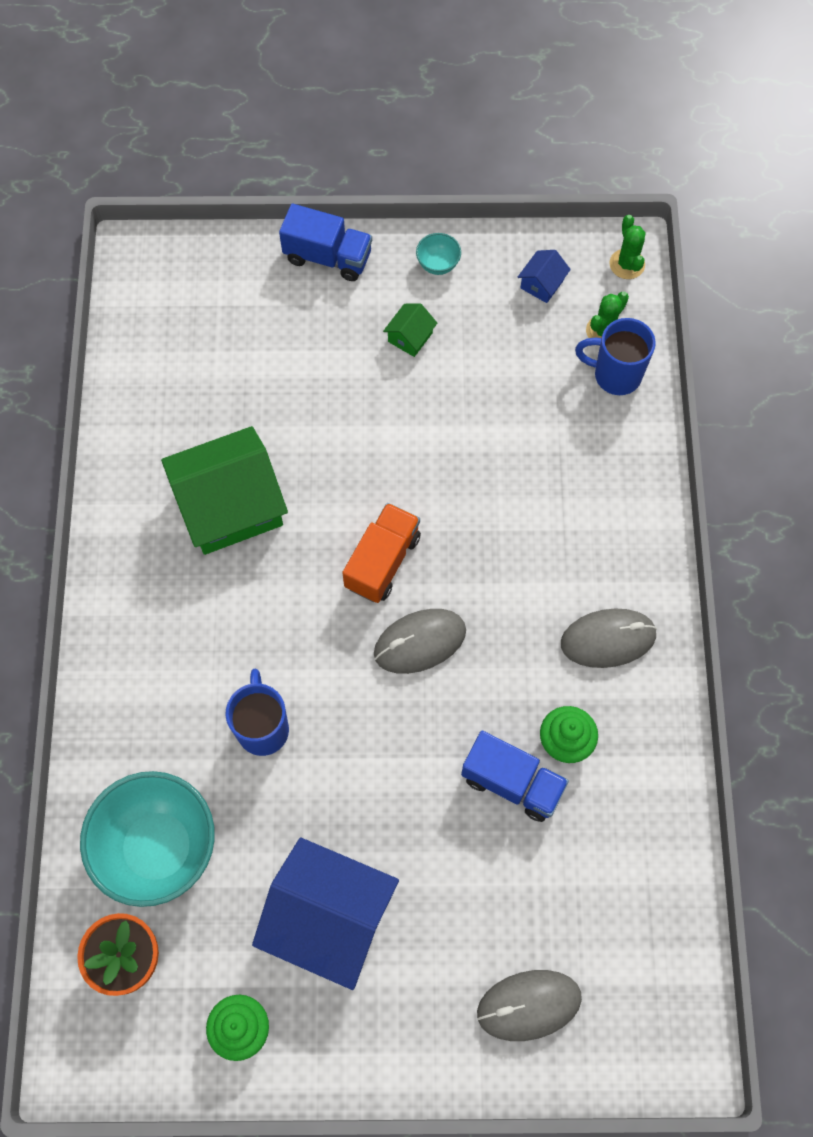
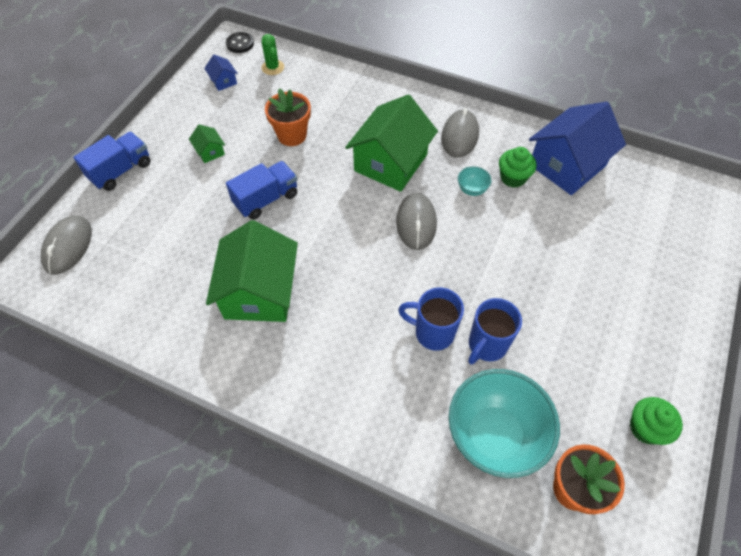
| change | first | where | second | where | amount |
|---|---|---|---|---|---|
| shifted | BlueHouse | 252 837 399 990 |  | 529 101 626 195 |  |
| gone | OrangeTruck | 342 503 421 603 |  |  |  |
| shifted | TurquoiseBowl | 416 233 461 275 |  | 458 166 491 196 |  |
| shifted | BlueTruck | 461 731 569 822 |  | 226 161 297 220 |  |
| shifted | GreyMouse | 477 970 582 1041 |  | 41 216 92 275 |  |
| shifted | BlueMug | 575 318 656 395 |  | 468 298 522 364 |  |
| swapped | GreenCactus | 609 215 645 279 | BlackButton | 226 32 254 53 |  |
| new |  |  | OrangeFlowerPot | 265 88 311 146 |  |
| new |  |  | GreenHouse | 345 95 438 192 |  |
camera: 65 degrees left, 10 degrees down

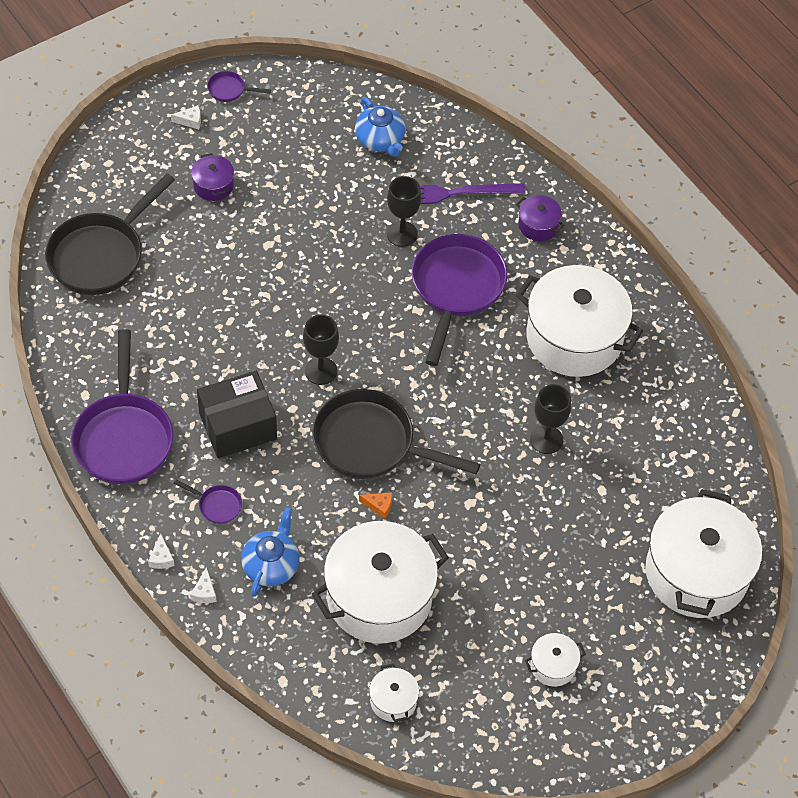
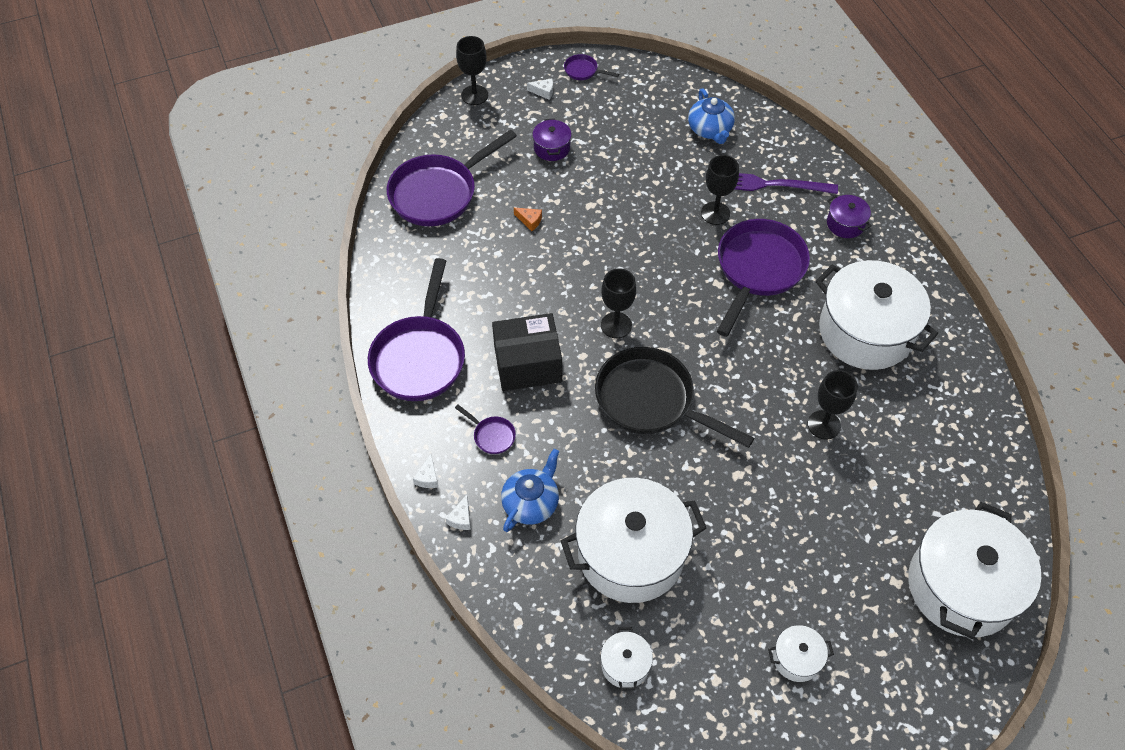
| change | first | where | second | where | amount |
|---|---|---|---|---|---|
| repainted | BlackPan | 45 173 175 295 | PurplePan | 387 129 517 226 |  |
| shifted | OrangeCheese | 359 492 392 519 |  | 514 207 542 231 |  |
| new |  |  | BlackGoblet | 456 36 488 105 |  |
camera: 15 degrees right, 0 degrees up

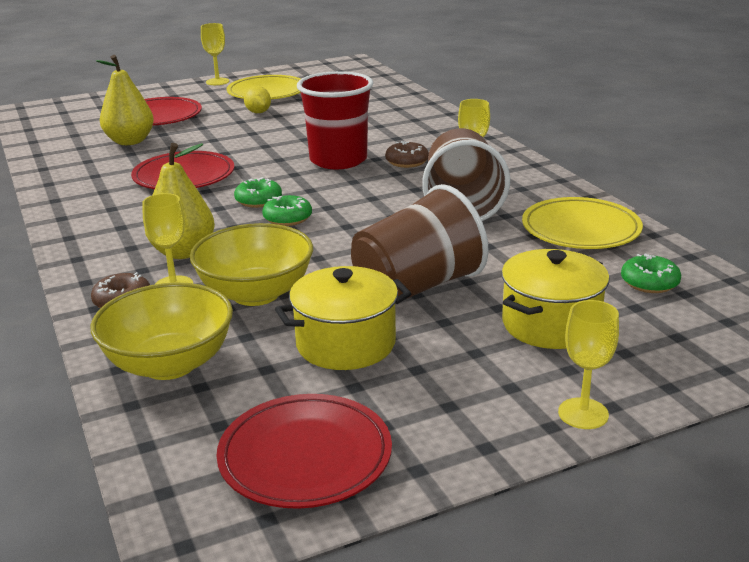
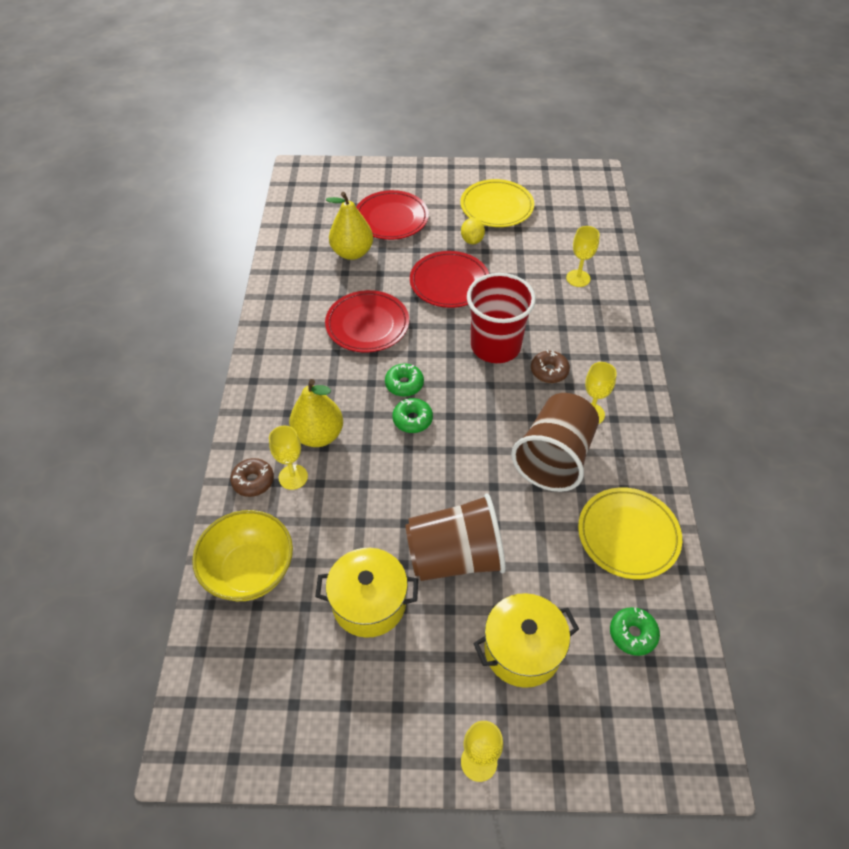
| change | first | where | second | where | amount |
|---|---|---|---|---|---|
| gone | YellowBowl | 190 223 313 306 |  |  |  |
| shifted | YellowGoblet | 201 23 229 85 |  | 566 226 600 287 |  |
| shifted | RedPlate | 216 394 392 509 |  | 410 251 489 308 |  |
camera: 25 degrees right, 25 degrees up

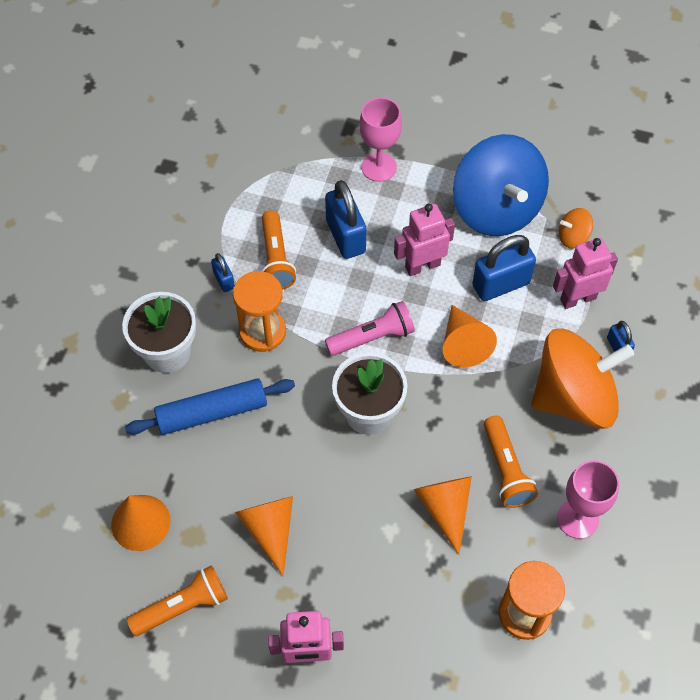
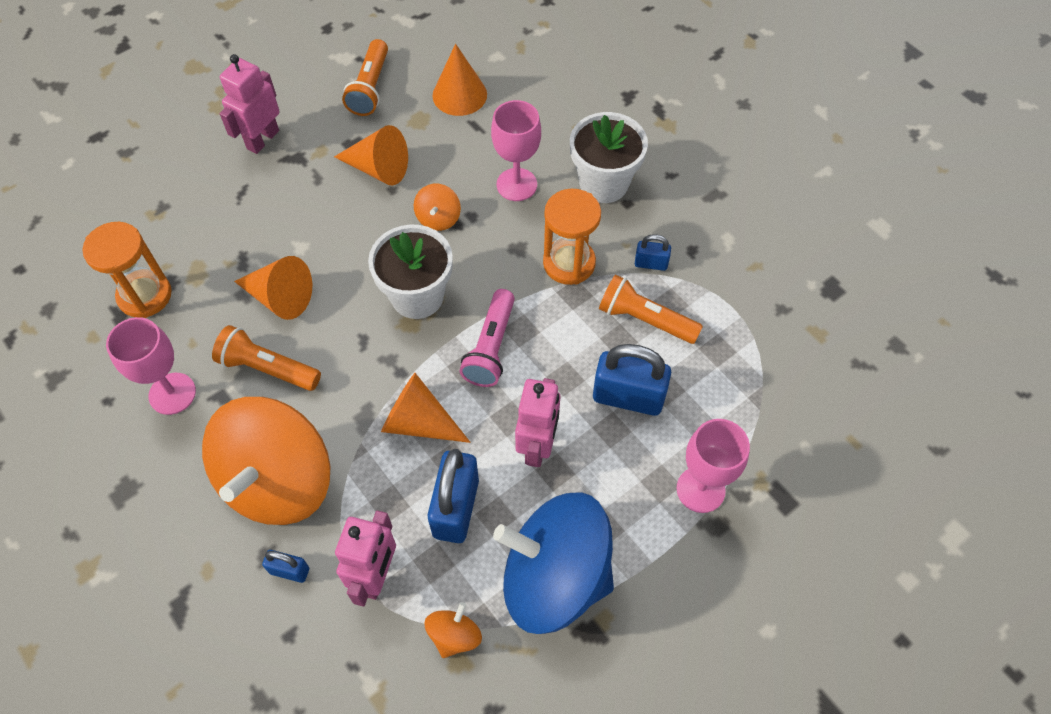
| change | first | where | second | where | amount |
|---|---|---|---|---|---|
| swapped | BlueRollingPin | 125 378 295 435 | PinkGoblet | 491 100 541 201 |  |
| new |  |  | OrangeSpinningTop | 414 184 461 231 |  |
camera: 125 degrees right, 0 degrees up

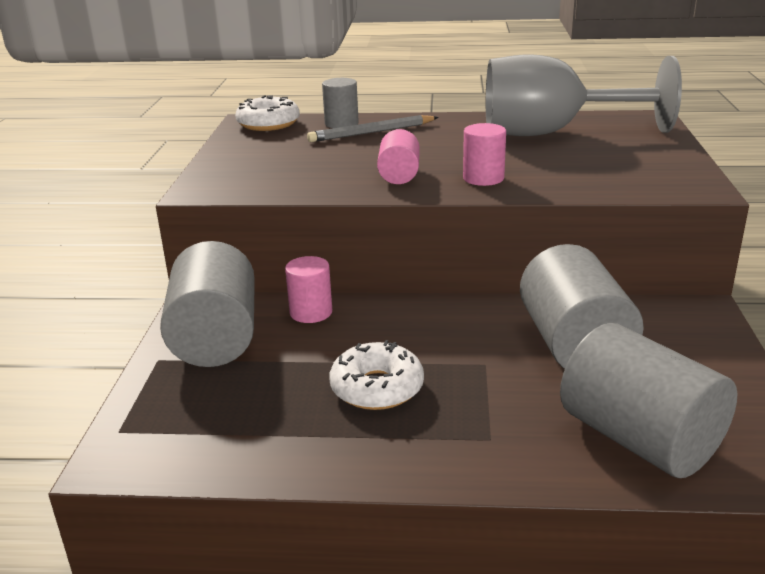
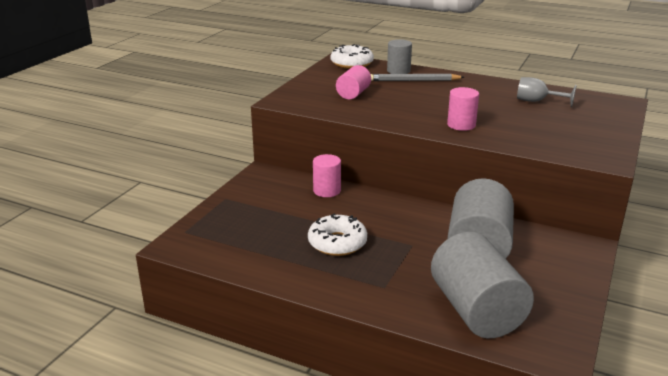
| change | first | where | second | where | amount |
|---|---|---|---|---|---|
| gone | GreyCylinder | 160 241 255 367 |  |  |  |
| shifted | PinkCylinder | 377 129 420 184 |  | 336 65 371 99 |  |
| scaled | GreyGoblet | 486 54 682 136 |  | 517 77 577 107 | x0.42 |
camera: 20 degrees right, 0 degrees up

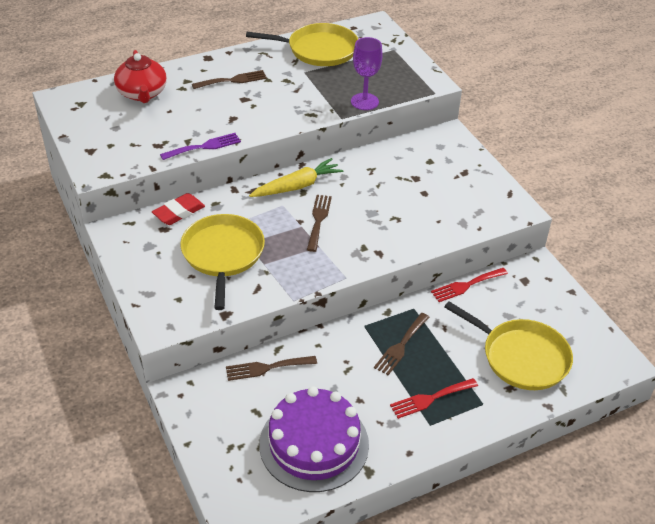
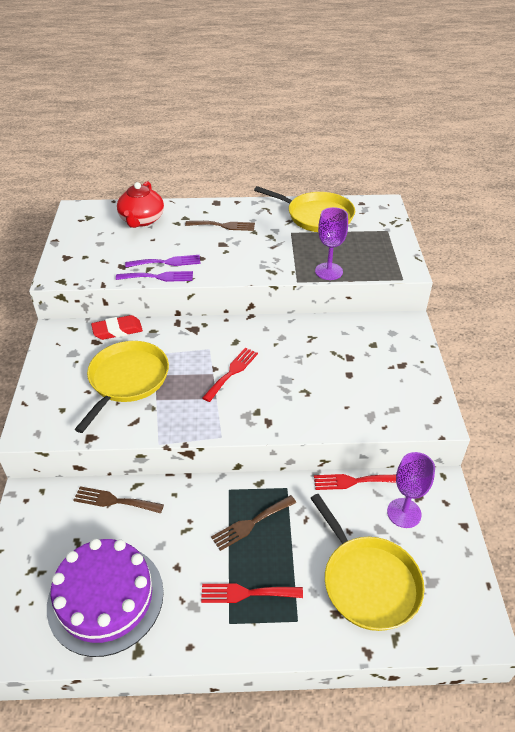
| change | first | where | second | where | amount |
|---|---|---|---|---|---|
| gone | YellowCarrot | 249 158 343 197 |  |  |  |
| repainted | BrownFork | 307 195 332 252 | RedFork | 202 348 258 402 |  |
| new |  |  | PurpleFork | 125 255 201 268 |  |
| new |  |  | PurpleGoblet | 387 452 435 528 |  |
camera: 25 degrees right, 0 degrees up

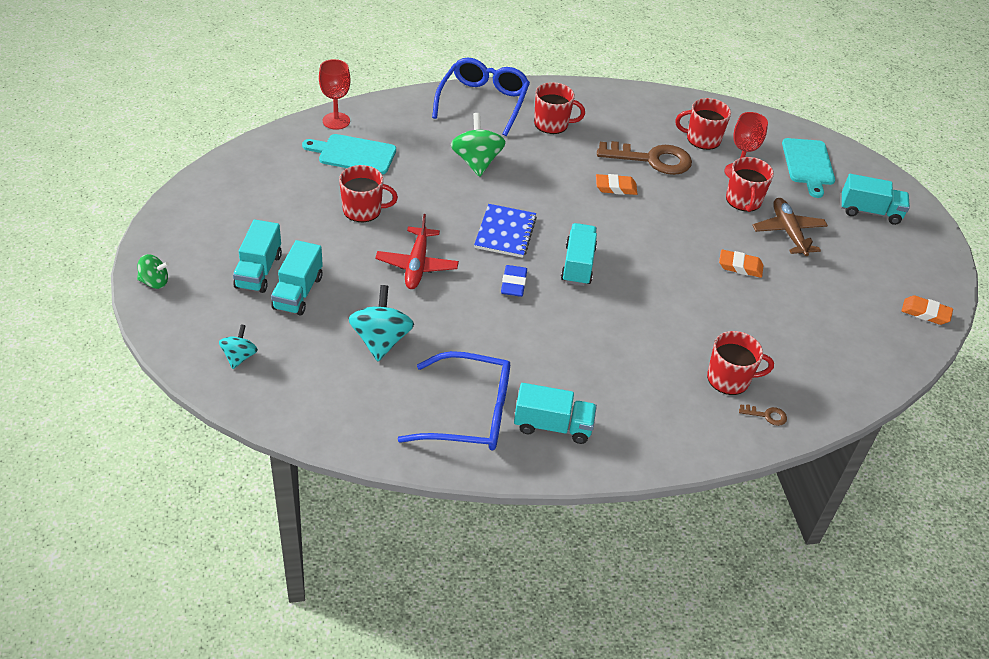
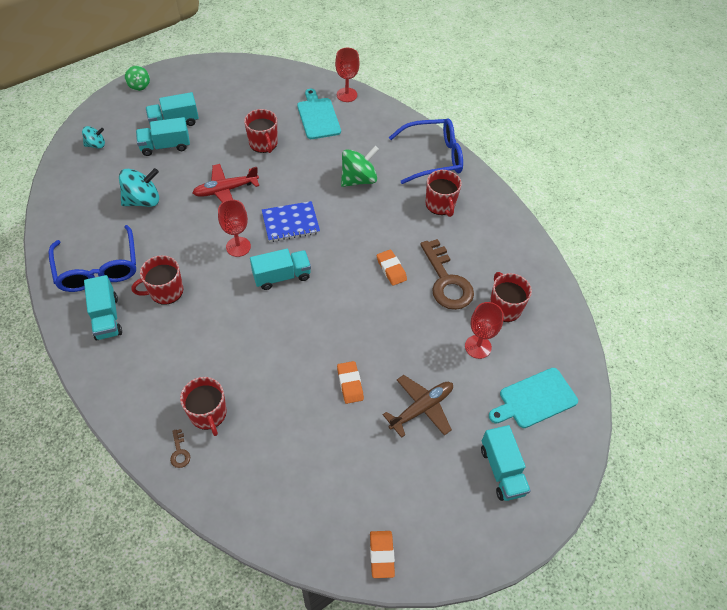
| change | first | where | second | where | amount |
|---|---|---|---|---|---|
| swapped | BlueEraser | 501 265 527 297 | RedGoblet | 218 200 251 257 |  |
| shifted | RedMug | 726 157 774 212 |  | 131 255 183 305 |  |
camera: 65 degrees right, 10 degrees up

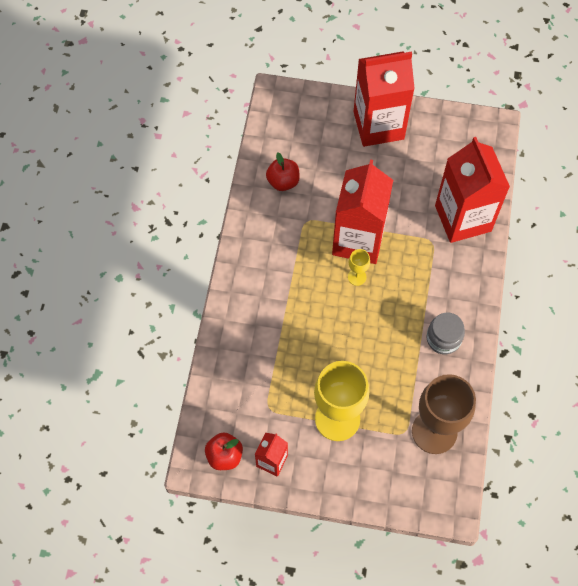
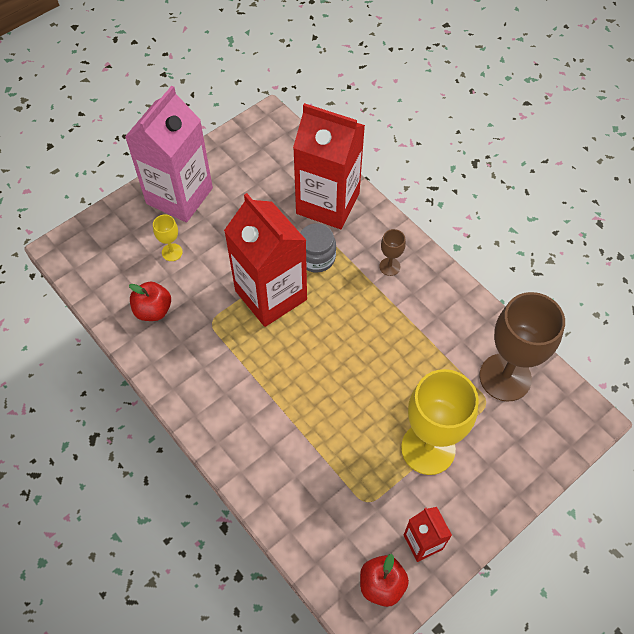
| change | first | where | second | where | amount |
|---|---|---|---|---|---|
| shifted | YellowGoblet | 348 249 370 286 |  | 153 215 183 261 |  |
| repainted | RedCarton | 353 52 415 147 | PinkCarton | 125 85 213 222 |  |
| shifted | GreyJar | 427 312 465 354 |  | 300 223 336 272 |  |
| new |  |  | BrownGoblet | 379 229 406 276 |  |
camera: 50 degrees left, 5 degrees down

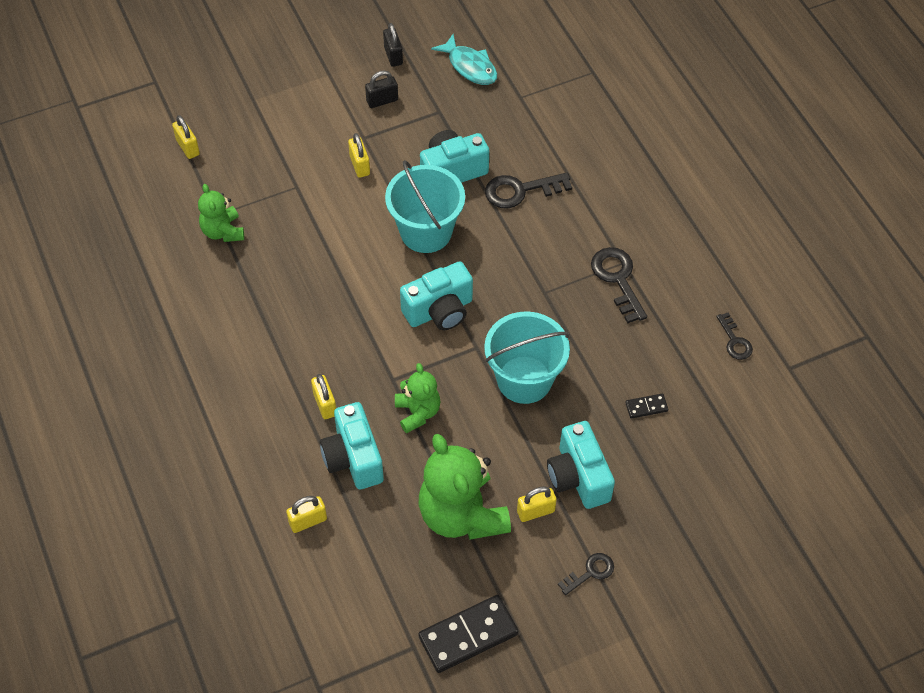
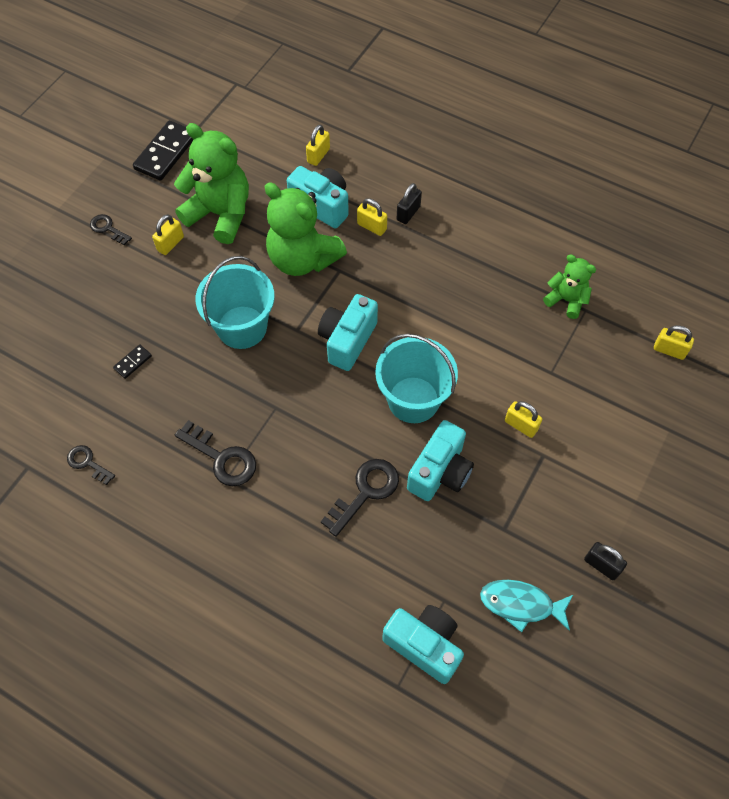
| change | first | where | second | where | amount |
|---|---|---|---|---|---|
| shifted | BlackPadlock | 365 70 398 108 |  | 397 183 422 224 |  |
| scaled | GreenTeddyBear | 395 363 441 433 |  | 264 182 347 276 | x1.83 |
| shifted | TurquoiseCamera | 547 421 615 509 |  | 382 605 464 684 |  |
| rotated | BlackKey | 558 553 614 595 |  | 90 214 132 245 | 105 degrees clockwise |
camera: 145 degrees right, 5 degrees up

